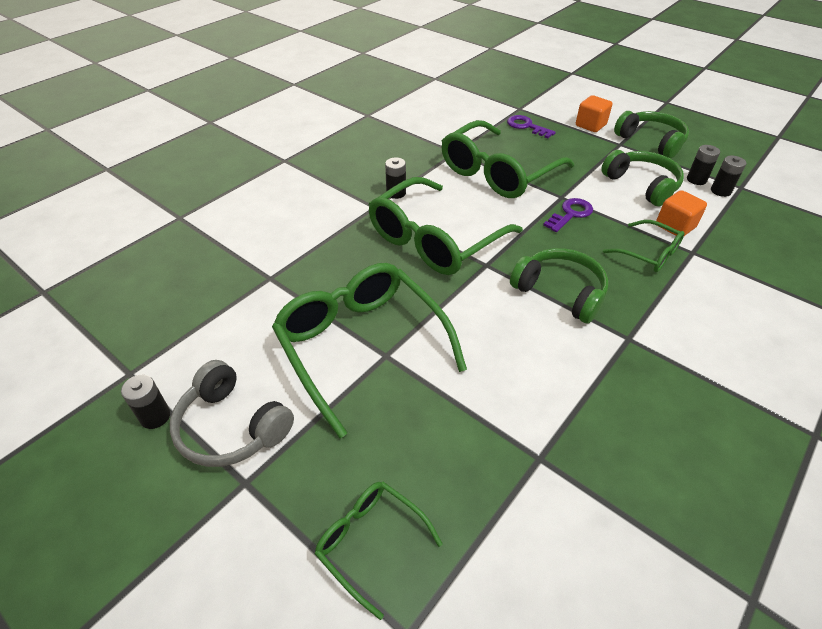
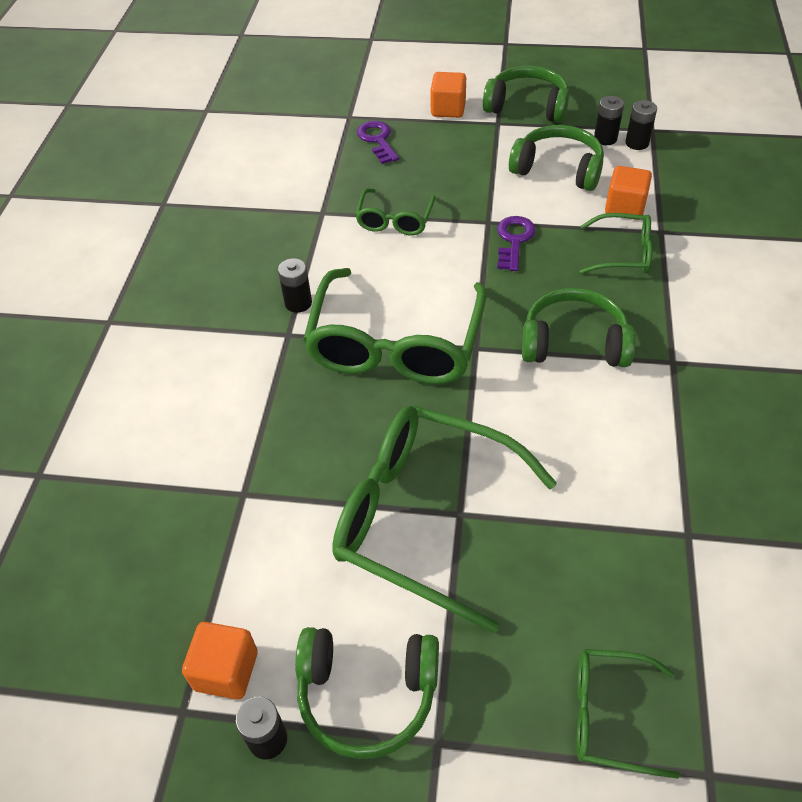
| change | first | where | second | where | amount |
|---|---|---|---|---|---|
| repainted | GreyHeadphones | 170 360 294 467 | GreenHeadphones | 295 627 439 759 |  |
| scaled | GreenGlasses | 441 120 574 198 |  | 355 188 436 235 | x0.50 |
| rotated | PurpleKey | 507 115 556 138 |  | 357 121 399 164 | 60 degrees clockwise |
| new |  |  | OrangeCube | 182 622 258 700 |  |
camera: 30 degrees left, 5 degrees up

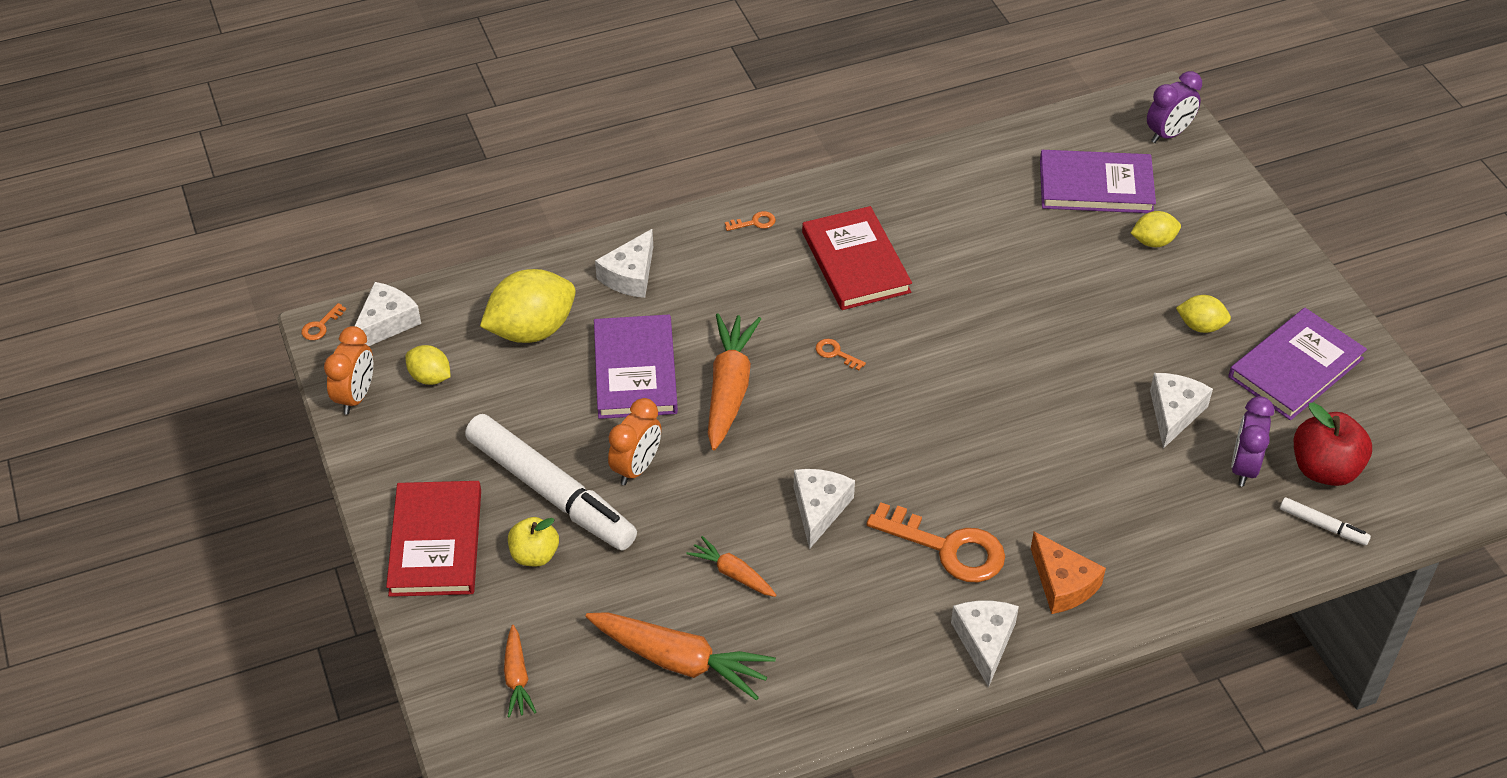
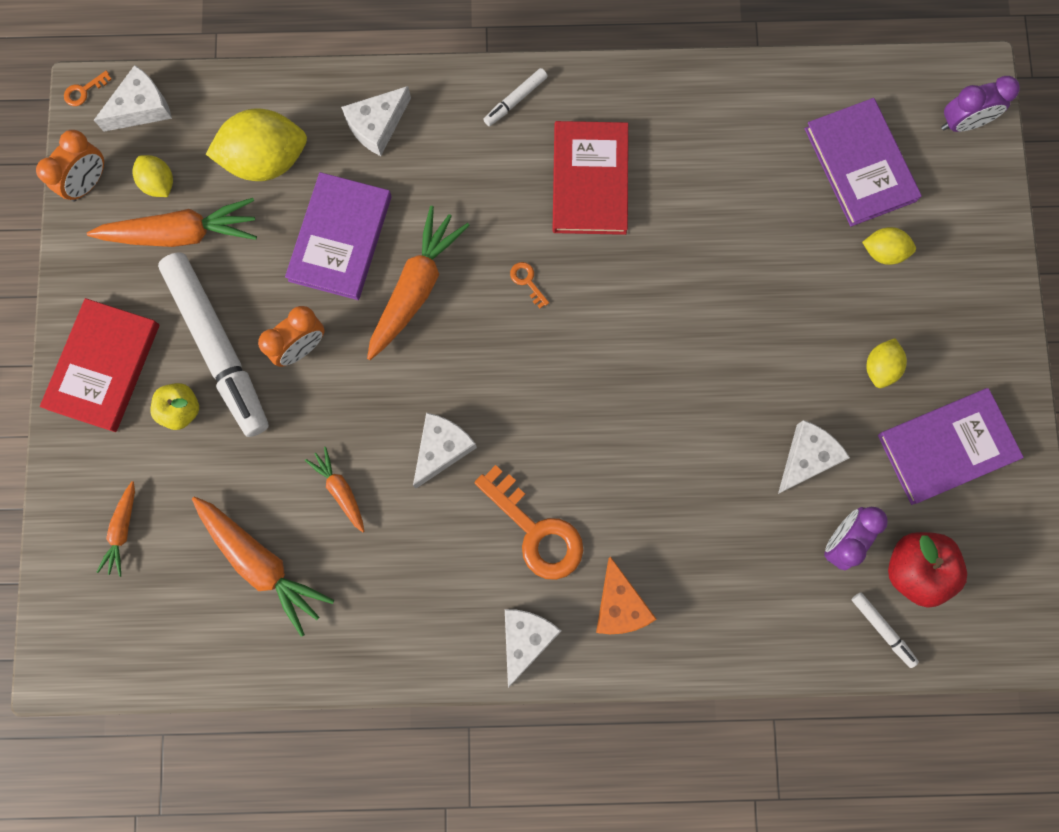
| change | first | where | second | where | amount |
|---|---|---|---|---|---|
| swapped | OrangeKey | 725 211 776 231 | WhiteMarker | 483 68 548 126 |  |
| rotated | PurpleBook | 1040 150 1156 213 |  | 805 98 922 227 | 45 degrees clockwise |
| rotated | YellowLemon | 1176 295 1231 333 |  | 867 338 907 388 | 75 degrees clockwise |
| new |  |  | OrangeCarrot | 87 198 257 247 |  |
camera: 20 degrees right, 30 degrees up

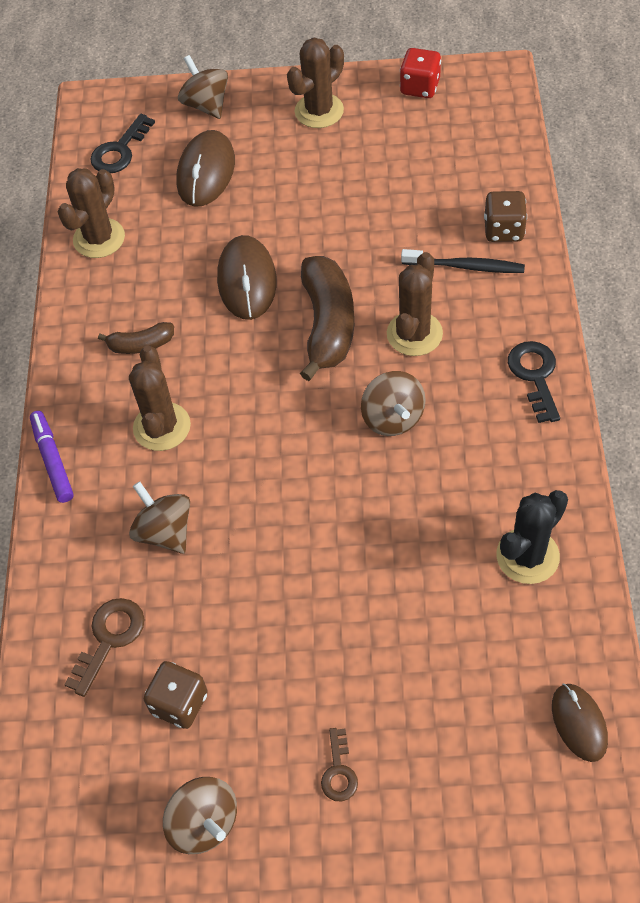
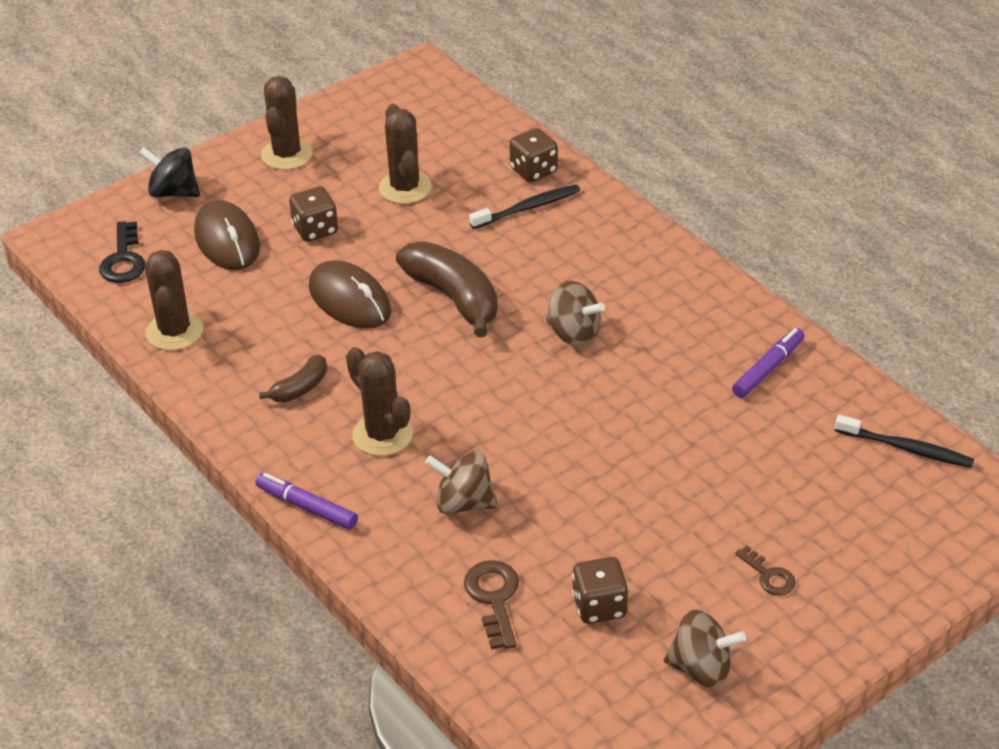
| change | first | where | second | where | amount |
|---|---|---|---|---|---|
| repainted | BrownSpinningTop | 178 55 228 119 | BlackSpinningTop | 139 147 200 197 |  |
| shifted | BrownCactus | 387 252 443 356 |  | 379 104 432 204 |  |
| gone | RedDice | 400 48 441 98 |  |  |  |
| swapped | BlackCactus | 496 490 568 584 | PurpleMarker | 732 328 804 398 |  |
| gone | BlackKey | 508 341 560 423 |  |  |  |
| swapped | BrownMouse | 552 684 608 762 | BlackToothbrush | 835 415 974 468 |  |
| new |  |  | BrownDice | 289 186 338 242 |  |
camera: 40 degrees left, 15 degrees down

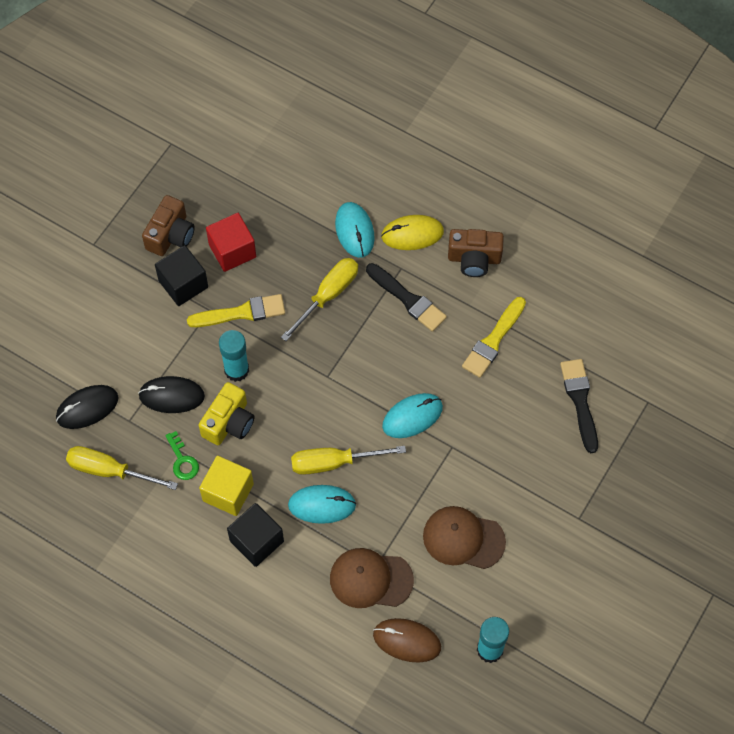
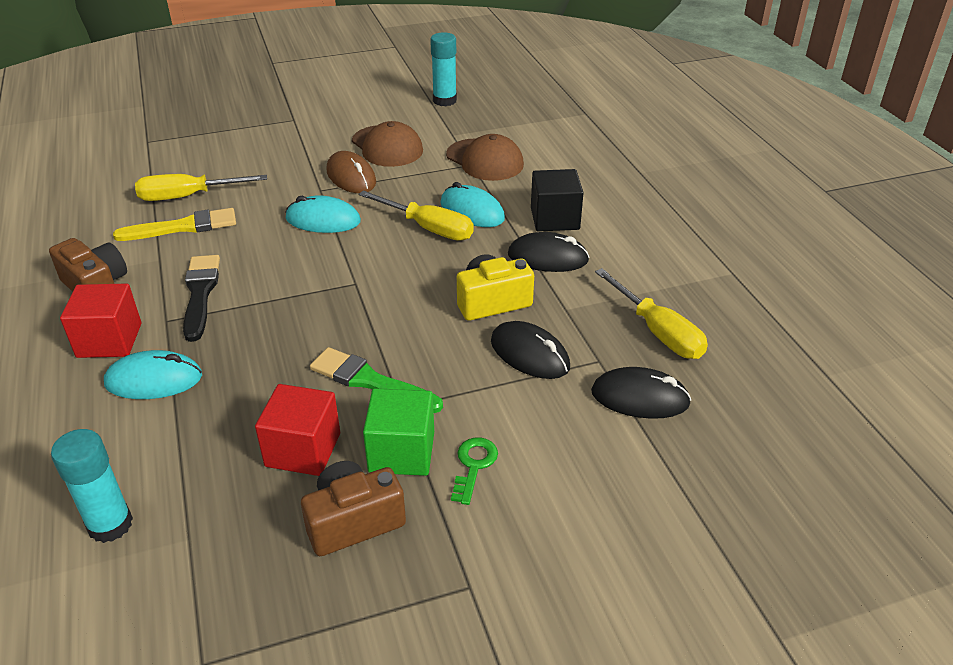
| change | first | where | second | where | amount |
|---|---|---|---|---|---|
| repainted | BlackCube | 155 245 208 306 | GreenCube | 363 388 434 476 |  |
| shifted | GreenKey | 165 431 199 480 |  | 451 437 498 505 |  |
| repainted | YellowBrush | 187 294 285 327 | GreenBrush | 310 347 443 413 |  |
| swapped | YellowCube | 199 456 254 516 | BlackMouse | 508 232 589 272 |  |
| shifted | TurquoiseGlueStick | 219 330 249 382 |  | 51 429 133 543 |  |
| shifted | YellowScrewdriver | 281 258 358 341 |  | 135 174 267 201 |  |
| rotated | TurquoiseMouse | 335 202 374 258 |  | 104 350 202 399 | 60 degrees clockwise |
| shifted | BrownMouse | 373 618 441 663 |  | 327 151 376 193 |  |
| swapped | YellowMouse | 381 215 444 250 | RedCube | 60 283 141 358 |  |
| gone | BlackBrush | 560 359 598 453 |  |  |  |
camera: 140 degrees left, 25 degrees down

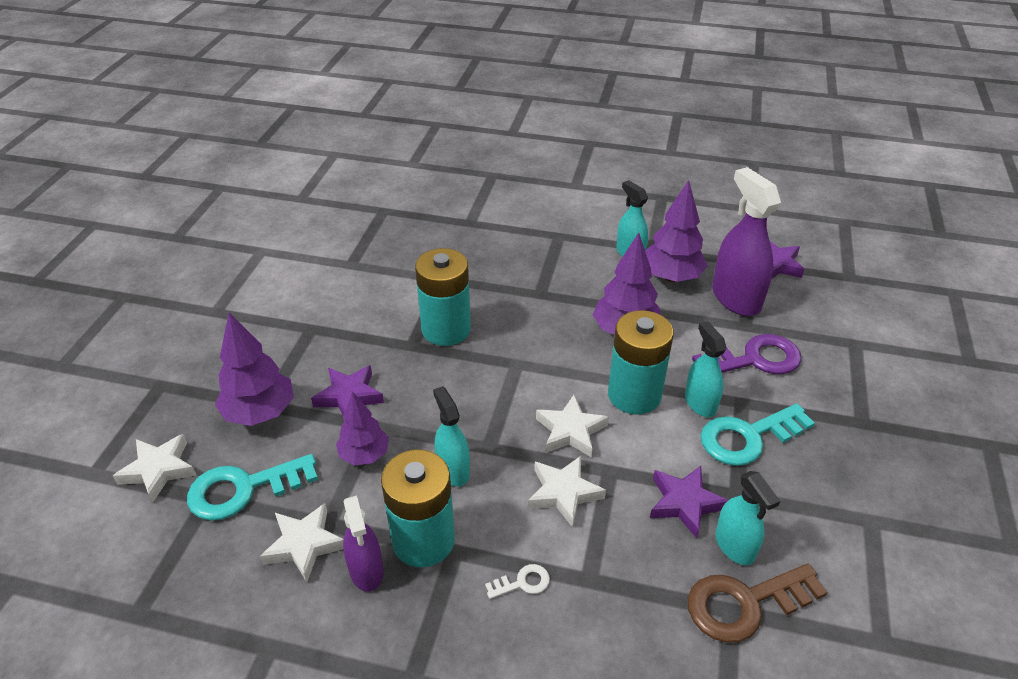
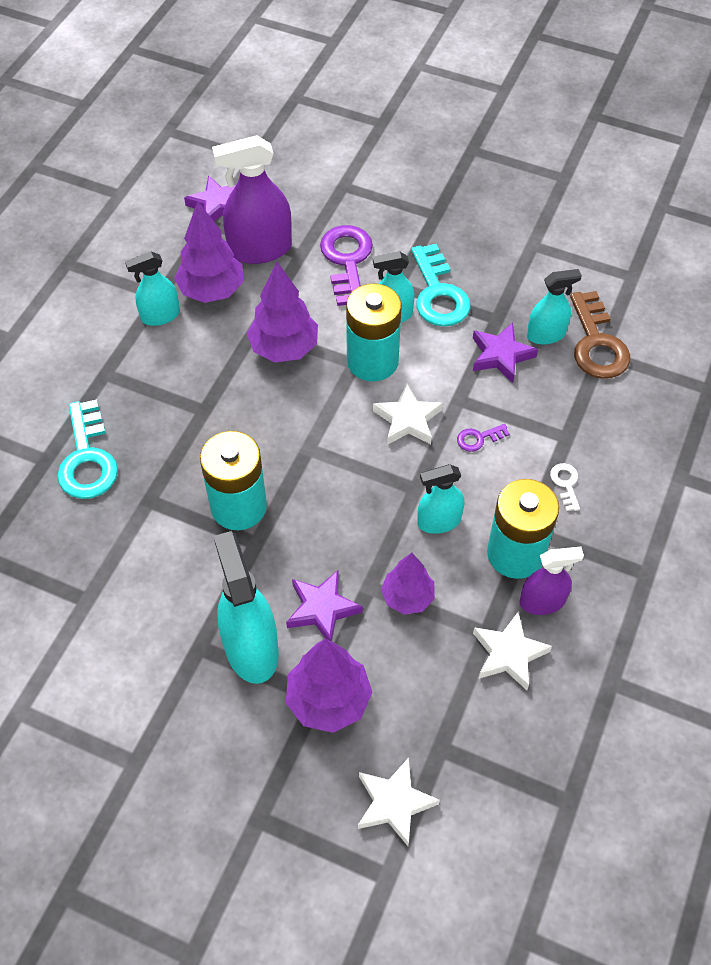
| change | first | where | second | where | amount |
|---|---|---|---|---|---|
| shifted | TurquoiseKey | 187 454 318 521 |  | 57 400 118 499 |  |
| swapped | WhiteStar | 528 456 606 528 | PurpleKey | 457 424 510 452 |  |
| new |  |  | TurquoiseSprayBottle | 213 531 279 684 |  |
camera: 80 degrees left, 15 degrees up

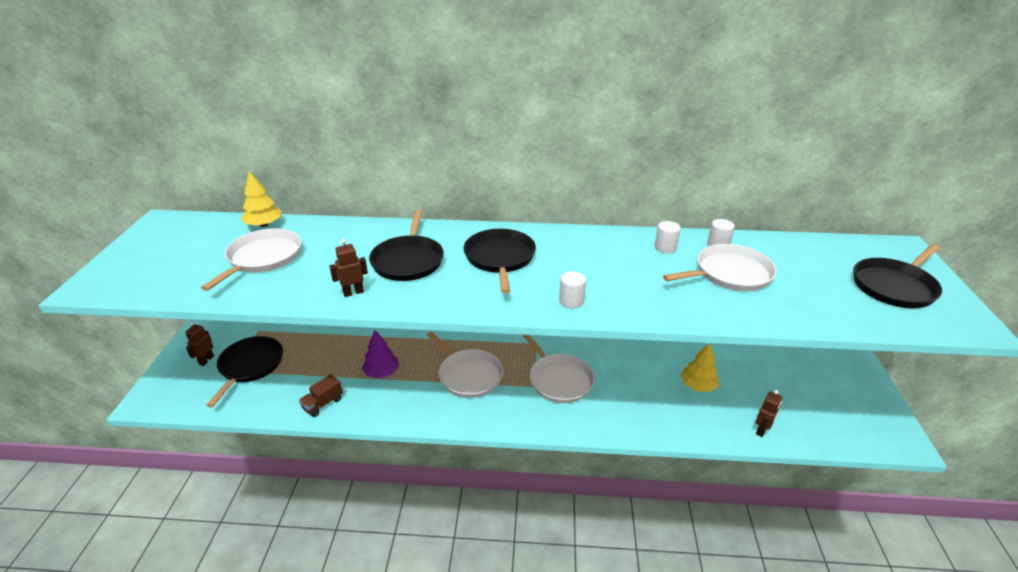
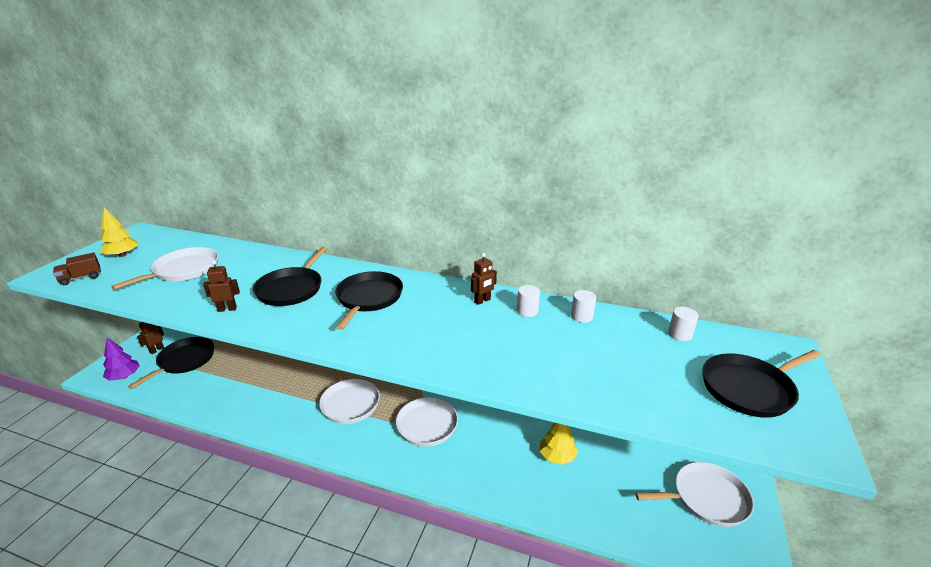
| change | first | where | second | where | amount |
|---|---|---|---|---|---|
| shifted | YellowTree | 241 171 281 227 |  | 100 208 139 257 |  |
| shifted | BrownTruck | 299 374 343 417 |  | 53 252 101 285 |  |
| shifted | PurpleTree | 362 330 399 378 |  | 103 338 139 381 |  |
| shifted | WhiteCylinder | 559 271 586 308 |  | 668 307 698 341 |  |
| shifted | WhitePan | 663 244 777 291 |  | 635 462 754 527 |  |
| shifted | BrownRobot | 756 390 783 437 |  | 471 253 497 305 |  |
camera: 15 degrees right, 5 degrees down

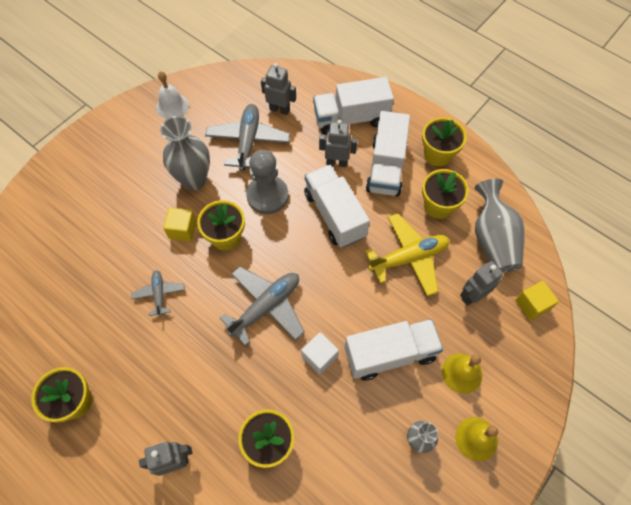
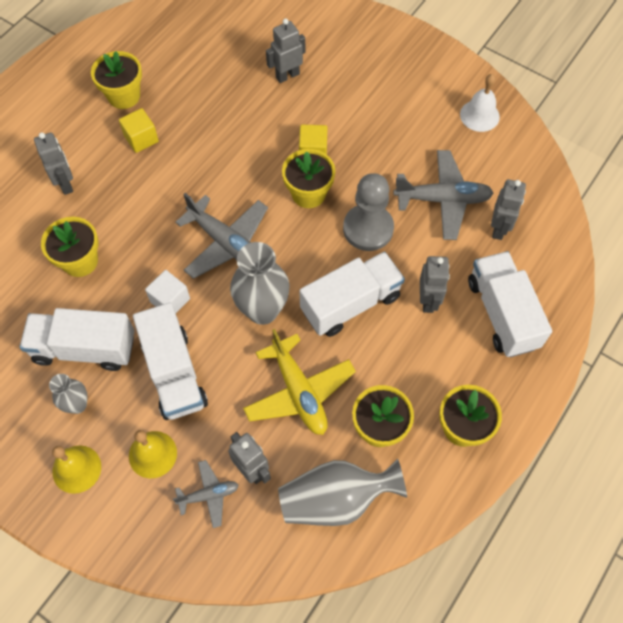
| change | first | where | second | where | amount |
|---|---|---|---|---|---|
| shifted | GreyPlane | 131 270 185 317 |  | 173 460 239 528 |  |
| shifted | GreyVase | 160 116 210 190 |  | 230 242 289 325 |  |
| shifted | WhiteTruck | 366 111 410 196 |  | 20 308 134 371 |  |
| shifted | YellowCube | 515 281 559 321 |  | 119 108 159 153 |  |
| new |  |  | GreyRobot | 266 18 305 83 |  |
camera: 85 degrees right, 0 degrees up

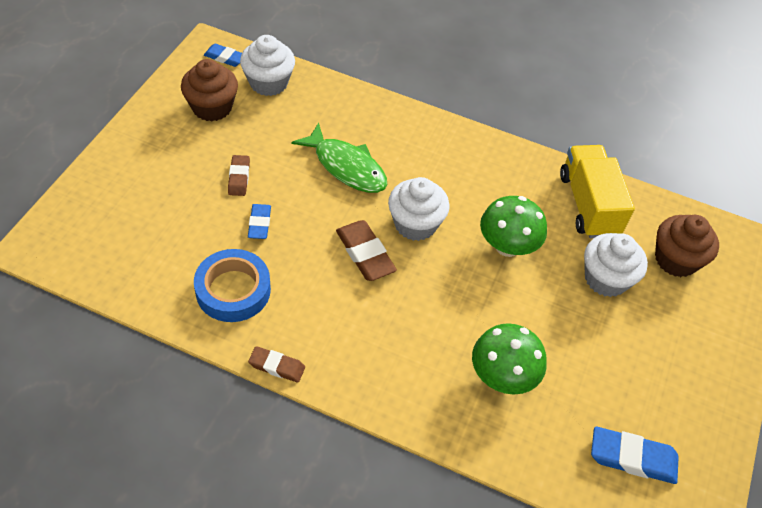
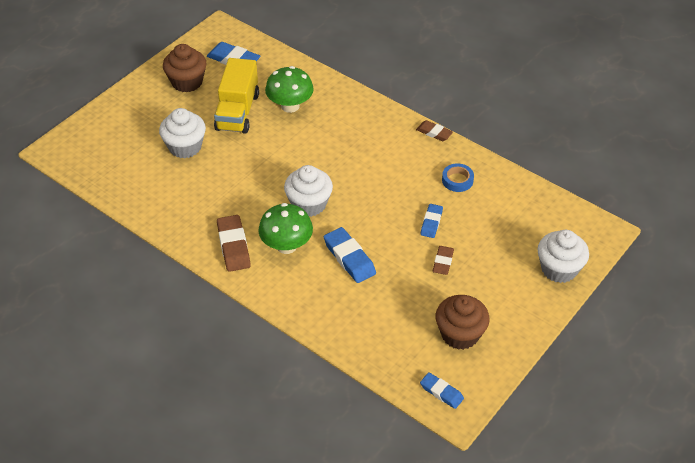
| change | first | where | second | where | amount |
|---|---|---|---|---|---|
| scaled | BlueTape | 194 249 271 322 |  | 442 163 474 192 | x0.58 |
| shifted | WhiteCupcake | 240 35 295 96 |  | 538 230 589 283 |  |
| swapped | GreenFish | 291 123 387 193 | BlueEraser | 324 227 376 283 |  |
| shifted | BrownEraser | 336 220 397 281 |  | 217 215 251 272 |  |
| shifted | GreenMushroom | 480 196 547 257 |  | 259 203 313 254 |  |
| shifted | YellowTruck | 560 145 635 238 |  | 214 58 259 134 |  |
| shifted | BrownCupcake | 655 215 719 277 |  | 163 44 207 92 |  |
camera: 160 degrees left, 5 degrees down

